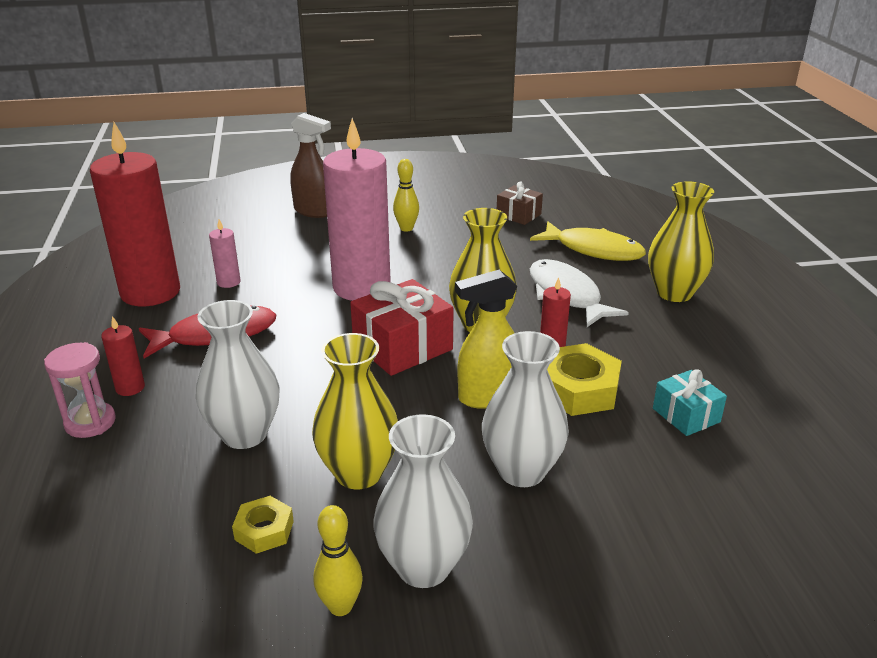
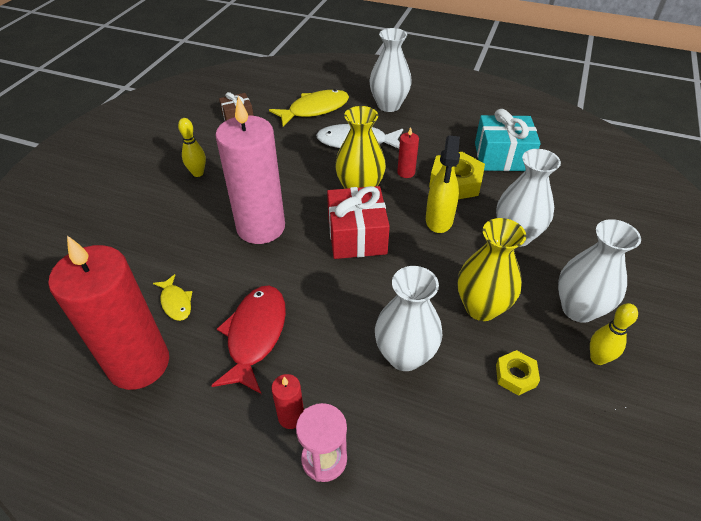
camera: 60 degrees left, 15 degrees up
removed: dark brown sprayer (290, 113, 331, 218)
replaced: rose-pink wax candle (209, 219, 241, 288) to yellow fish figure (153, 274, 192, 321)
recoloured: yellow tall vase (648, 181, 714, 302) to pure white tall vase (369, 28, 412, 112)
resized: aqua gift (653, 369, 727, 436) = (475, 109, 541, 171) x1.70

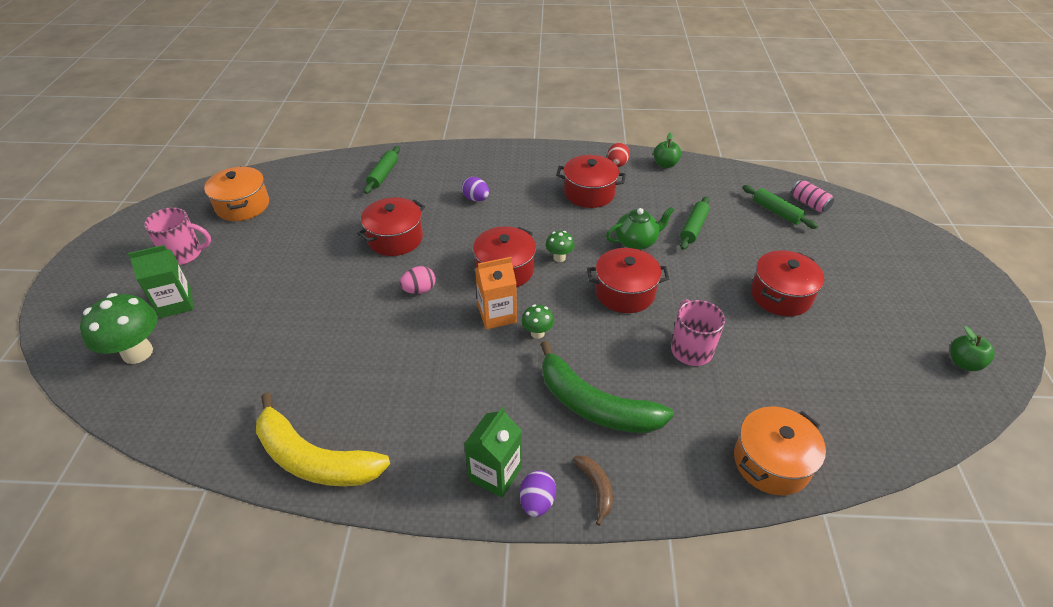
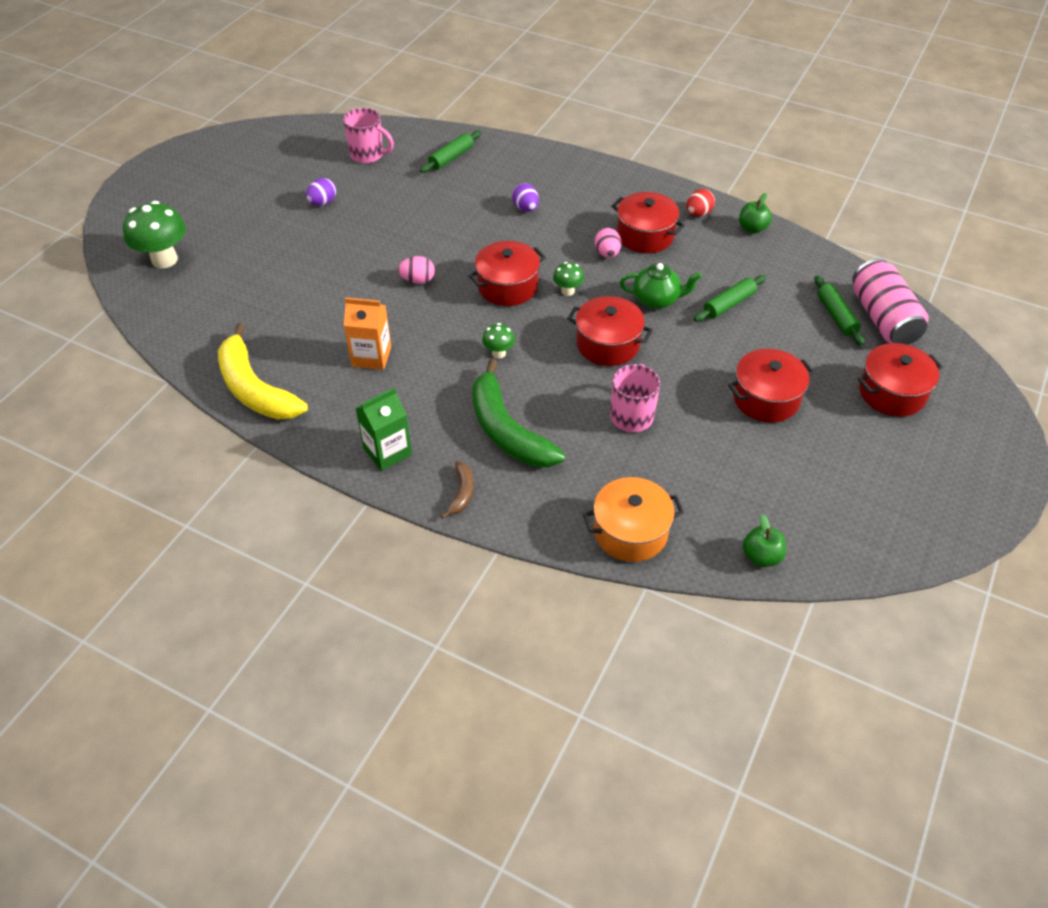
camera: 25 degrees right, 5 degrees up
removed: orange-coloured stockpot (204, 166, 269, 221); emerald carton (128, 245, 193, 318)
added: rose-pink egg shape (594, 228, 621, 258)
moved: red stockpot (357, 197, 425, 256) to (858, 343, 943, 417); rose-pink coffee mug (144, 207, 211, 265) to (343, 108, 394, 164); orange-coloured carton (475, 257, 517, 329) to (344, 298, 391, 370); emerald toy apple (950, 326, 995, 371) to (743, 514, 786, 567); violet egg shape (520, 470, 556, 517) to (306, 178, 336, 206)
resized: rose-pink tin (791, 180, 834, 212) = (852, 259, 929, 345) x1.94

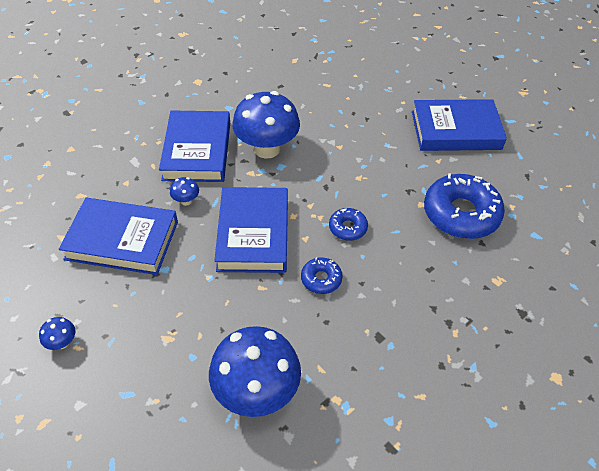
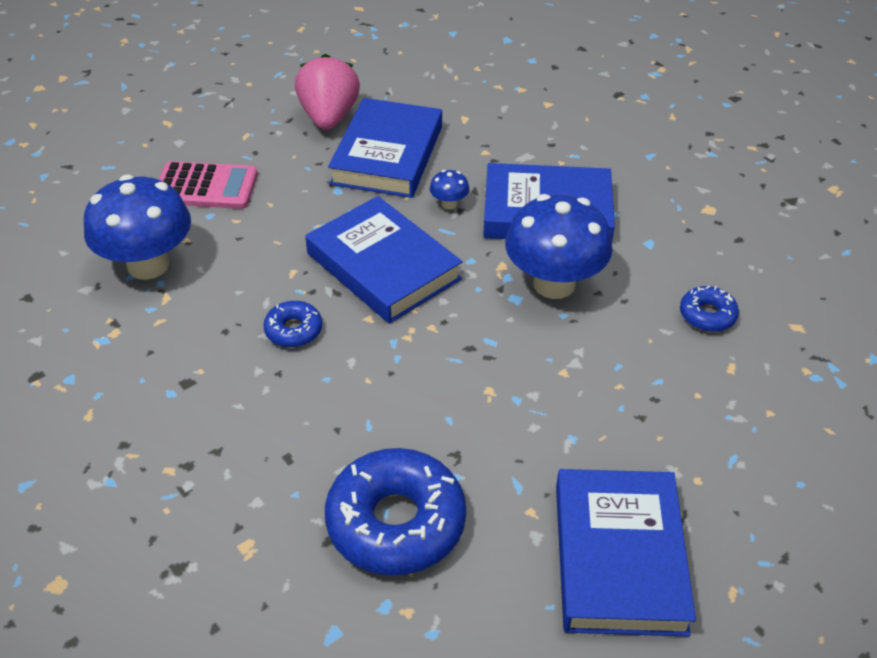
camera: 95 degrees right, 5 degrees down
removed: cobalt toadstool (39, 317, 75, 350)
added: rose-pink berry (295, 54, 360, 130); rose-pink adding machine (159, 161, 258, 209)
moved: cobalt doughnut (329, 208, 368, 241) to (680, 286, 739, 332)
turned: cobalt hardcover (214, 187, 288, 273) = (305, 196, 462, 324) 45 degrees clockwise

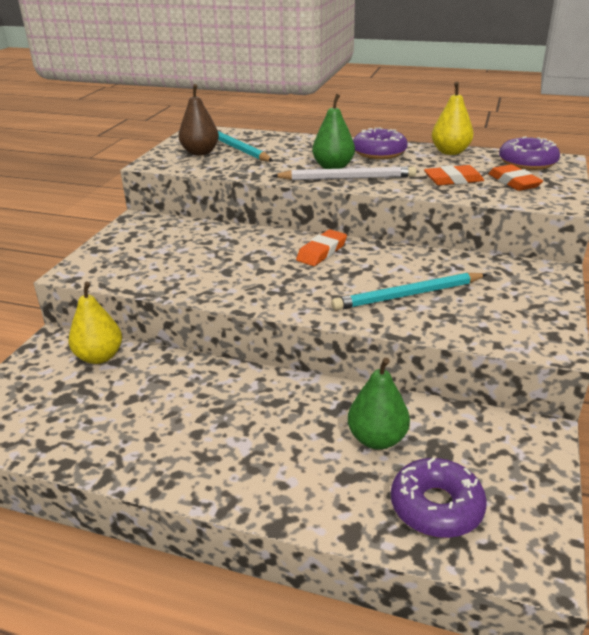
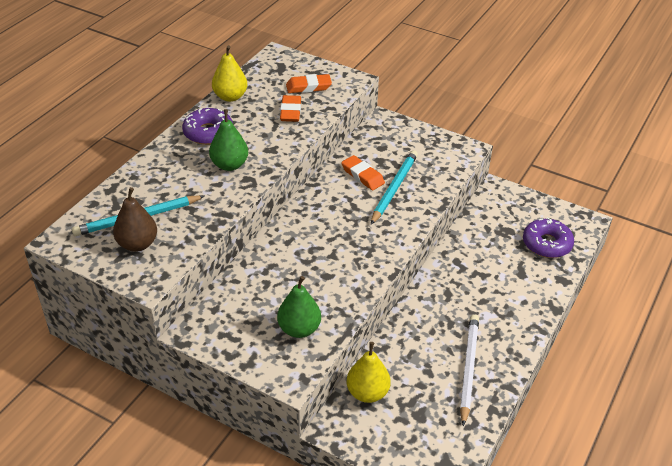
camera: 80 degrees left, 10 degrees up
removed: violet doughnut (499, 136, 560, 170)
moved: pure white wooden pencil (272, 166, 416, 180) to (460, 315, 479, 427); orange-coloured gum eraser (296, 229, 347, 266) to (341, 155, 385, 191); emerald pear (348, 358, 410, 450) to (277, 276, 321, 338)
turned: aqua wooden pencil (331, 273, 487, 310) = (371, 150, 418, 224) 150 degrees counterclockwise

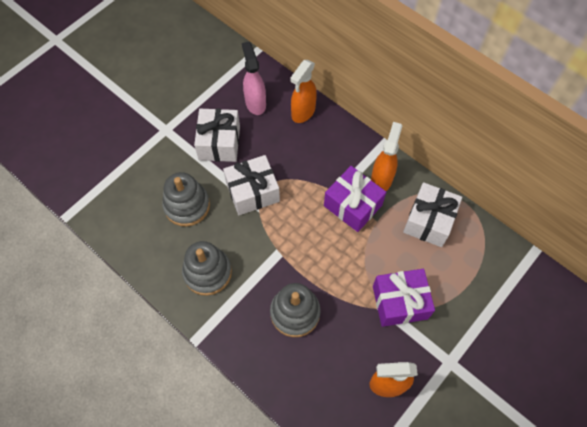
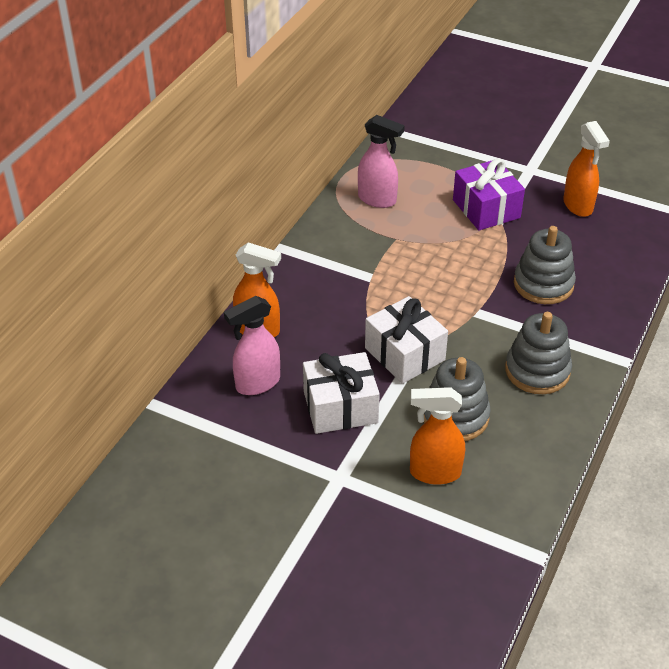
camera: 105 degrees left, 20 degrees down
removed: violet gift (324, 166, 386, 232)
moved: orange-coloured sprayer (371, 122, 402, 191) to (410, 387, 465, 485)
replaced: pure white gift (403, 182, 462, 247) to rose-pink sprayer (358, 115, 405, 208)

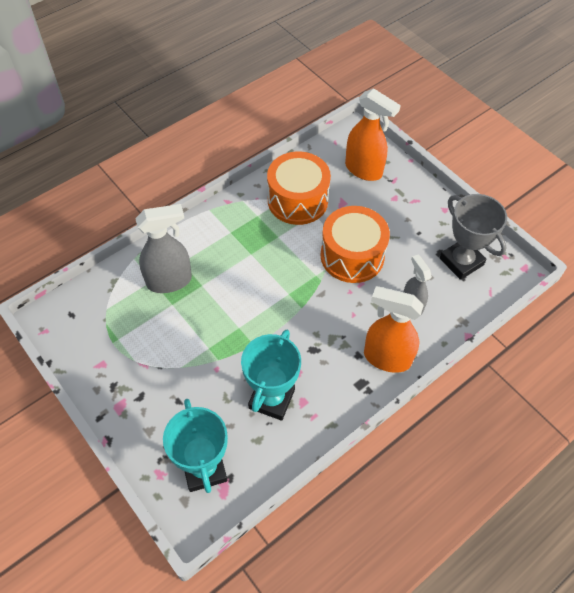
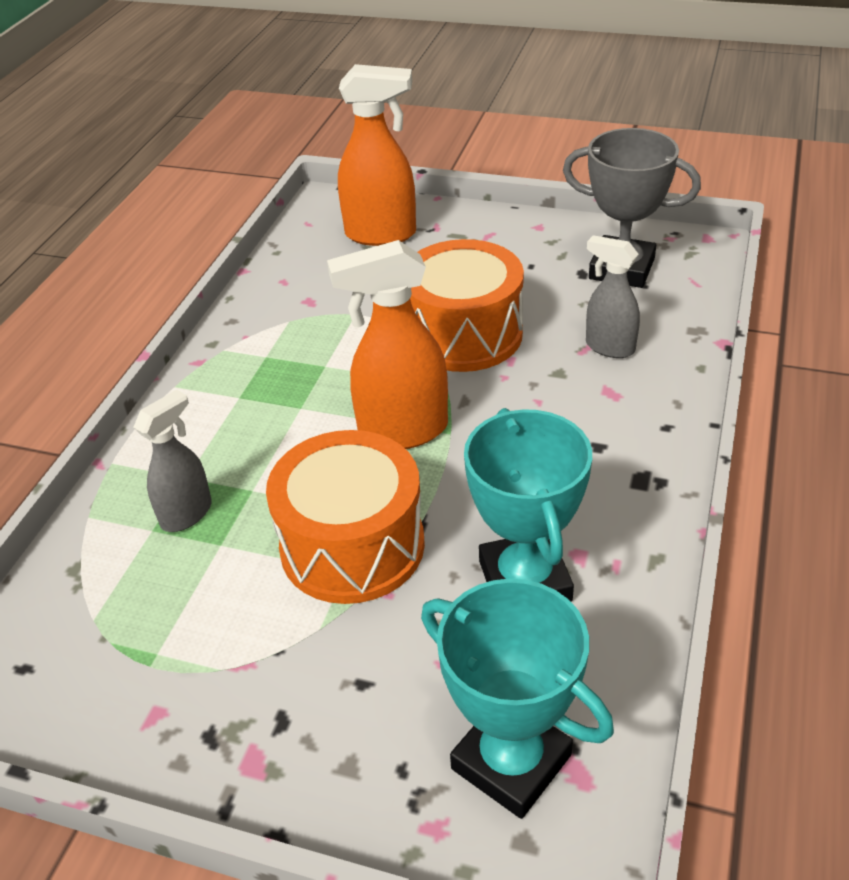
camera: 30 degrees left, 15 degrees down
moved: orange-coloured snare drum (267, 151, 331, 225) to (266, 430, 425, 604); orange-coloured sprayer (364, 286, 424, 373) to (327, 240, 448, 449)
resized: gray sprayer (135, 204, 192, 293) = (134, 390, 212, 532) x0.62

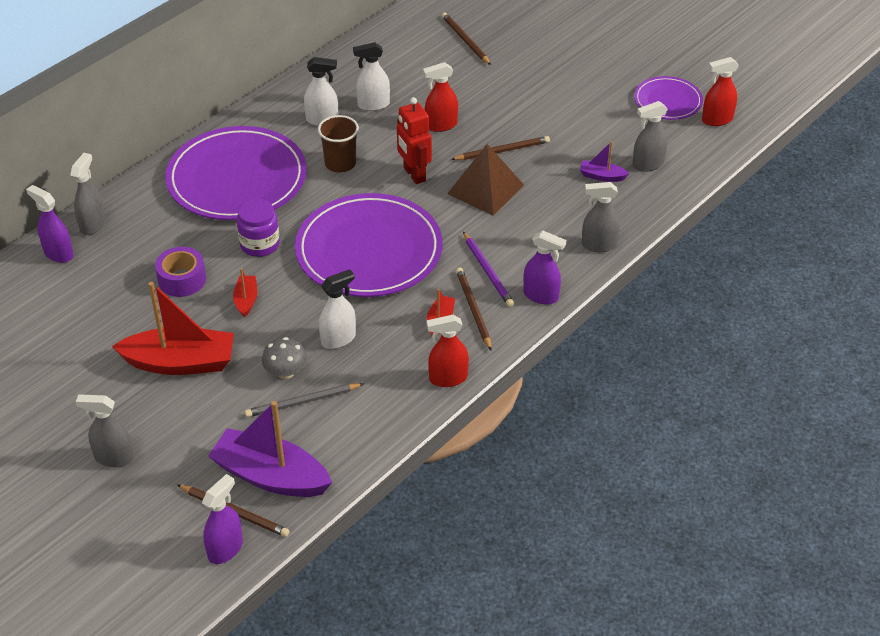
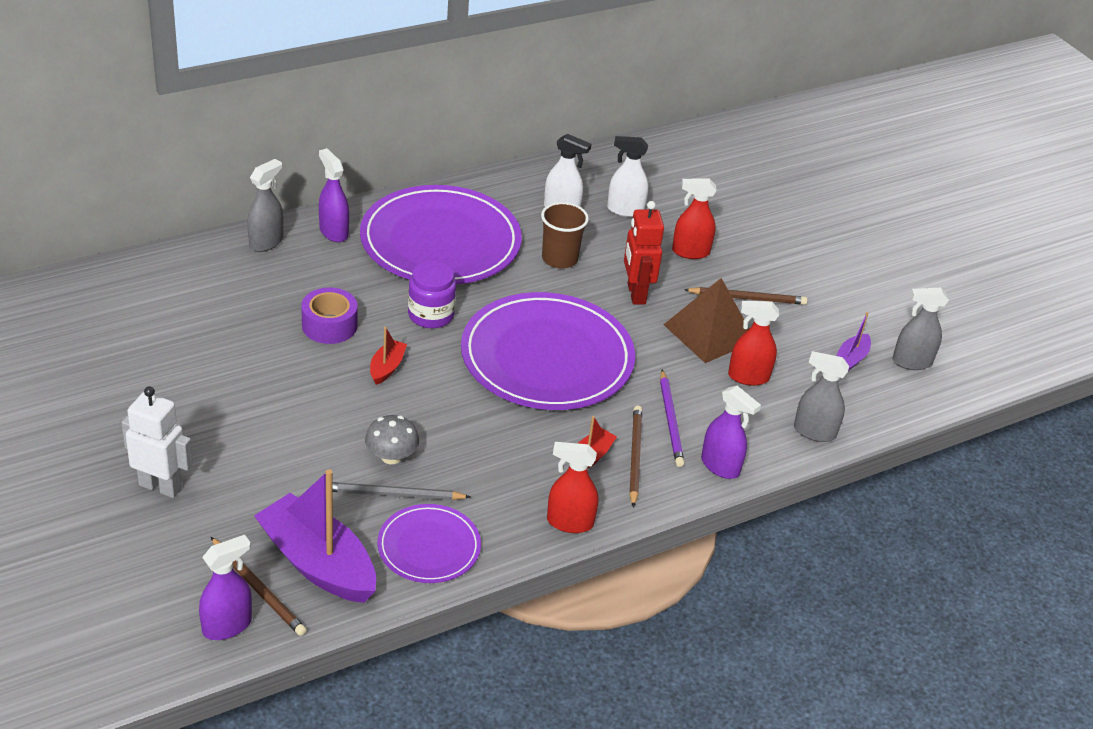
camera: 15 degrees right, 5 degrees down
removed: dark brown wooden pencil (442, 12, 491, 65); pure white sprayer (319, 269, 356, 349); red toy boat (112, 282, 234, 375)
moved: red sprayer (702, 57, 739, 126) to (728, 301, 779, 386); violet plate (634, 76, 703, 120) to (377, 504, 481, 583); violet sprayer (26, 185, 74, 263) to (319, 148, 349, 242)
replaced: gray sprayer (76, 395, 134, 467) to pure white toy robot (121, 386, 193, 498)
turned: violet toy boat (580, 141, 629, 182) = (836, 312, 871, 371) 90 degrees counterclockwise

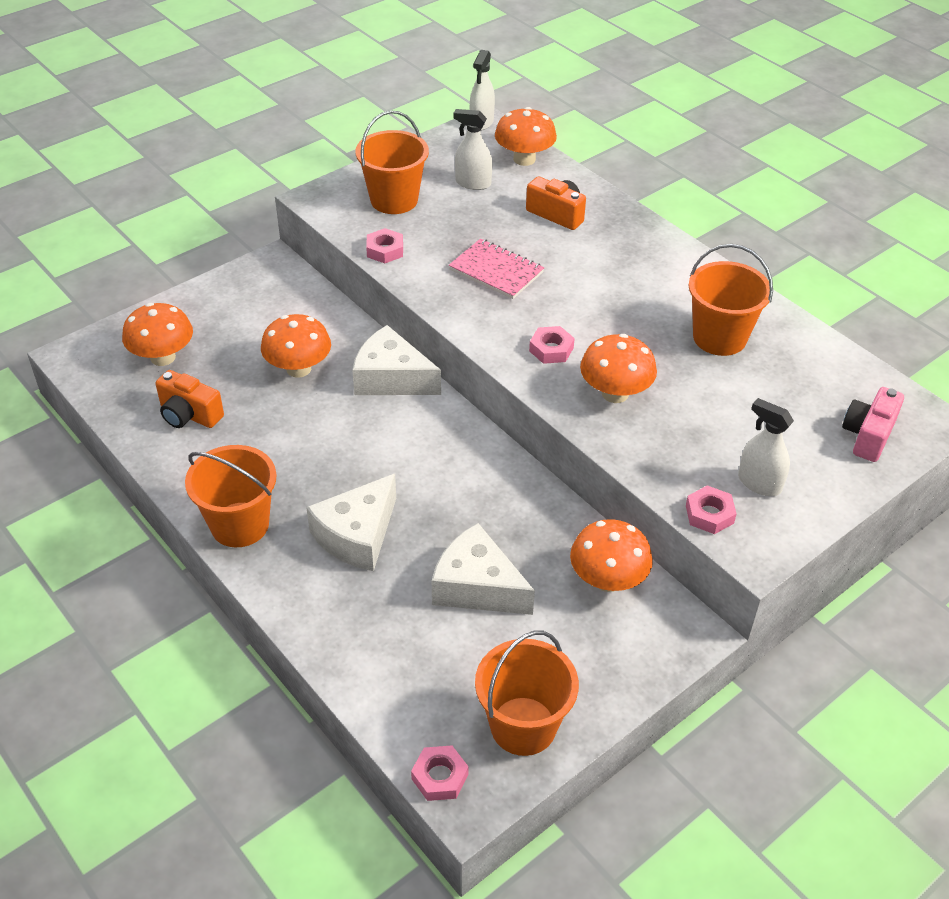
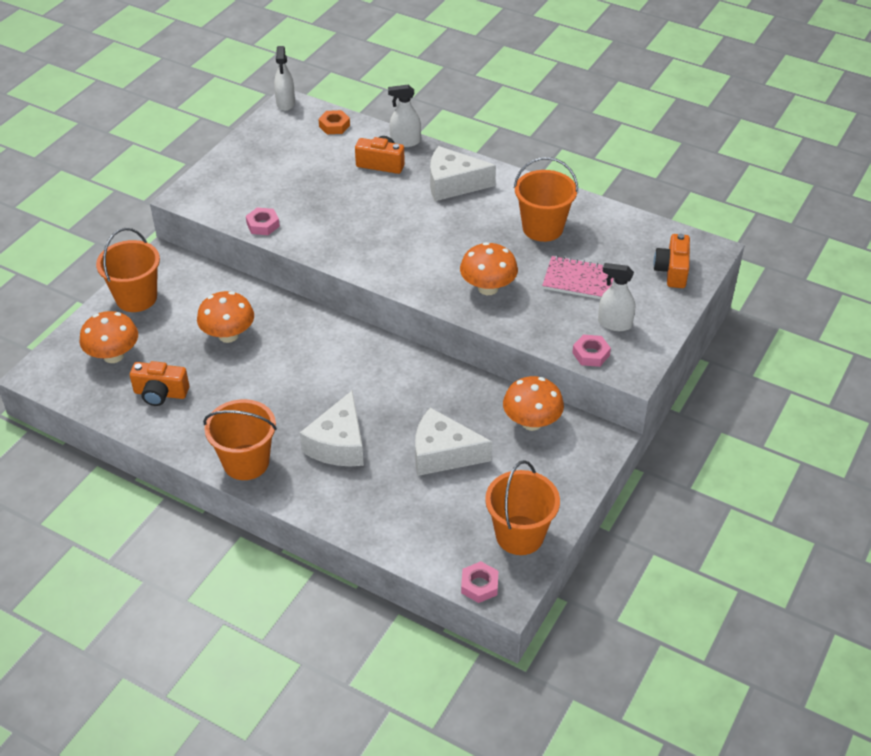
camera: 20 degrees left, 0 degrees up
removed: rose-pink nut (529, 326, 575, 364)
moved: pure white sprayer (453, 109, 492, 190) to (388, 85, 421, 147); orange-coloured bucket (356, 110, 429, 214) to (96, 228, 160, 312); rose-pink notebook (449, 238, 544, 299) to (542, 256, 614, 299); pure white piece of cheese (352, 325, 441, 395) to (430, 146, 496, 201)
replaced: orange-coloured toadstool (495, 107, 557, 166) to orange-coloured nut (319, 110, 350, 134)
recoloured: rose-pink camera (842, 387, 904, 462) to orange-coloured camera (654, 234, 690, 288)

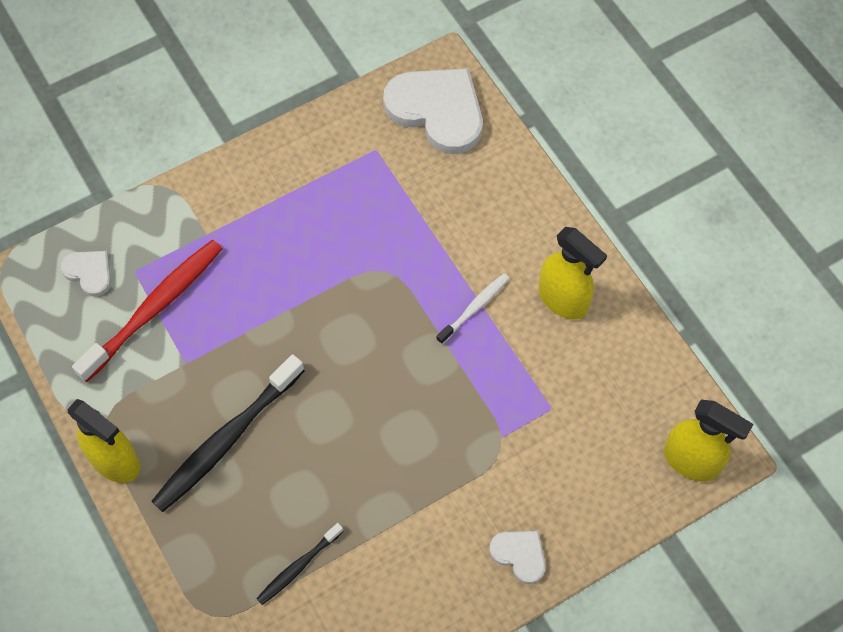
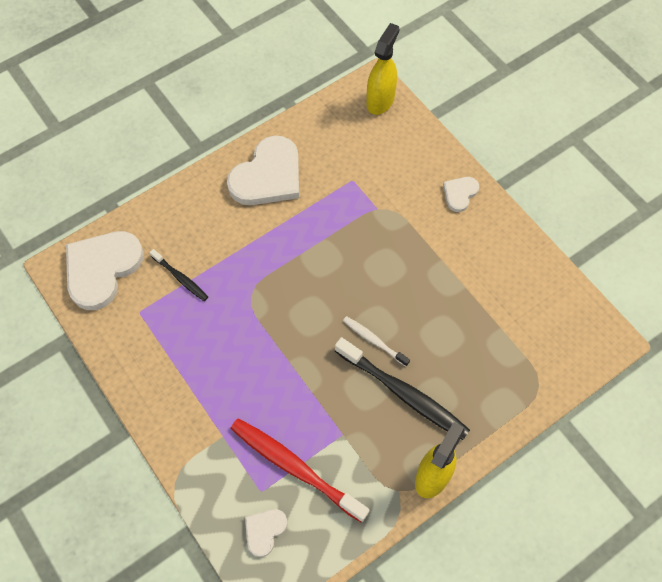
camera: 95 degrees left, 0 degrees up
moved: pure white tooth brush (436, 273, 509, 344) to (343, 316, 410, 367); ebony tooth brush (256, 523, 344, 605) to (150, 249, 208, 301)
replaced: yellow sprayer (539, 227, 607, 320) to pure white heart shape (227, 136, 299, 205)

